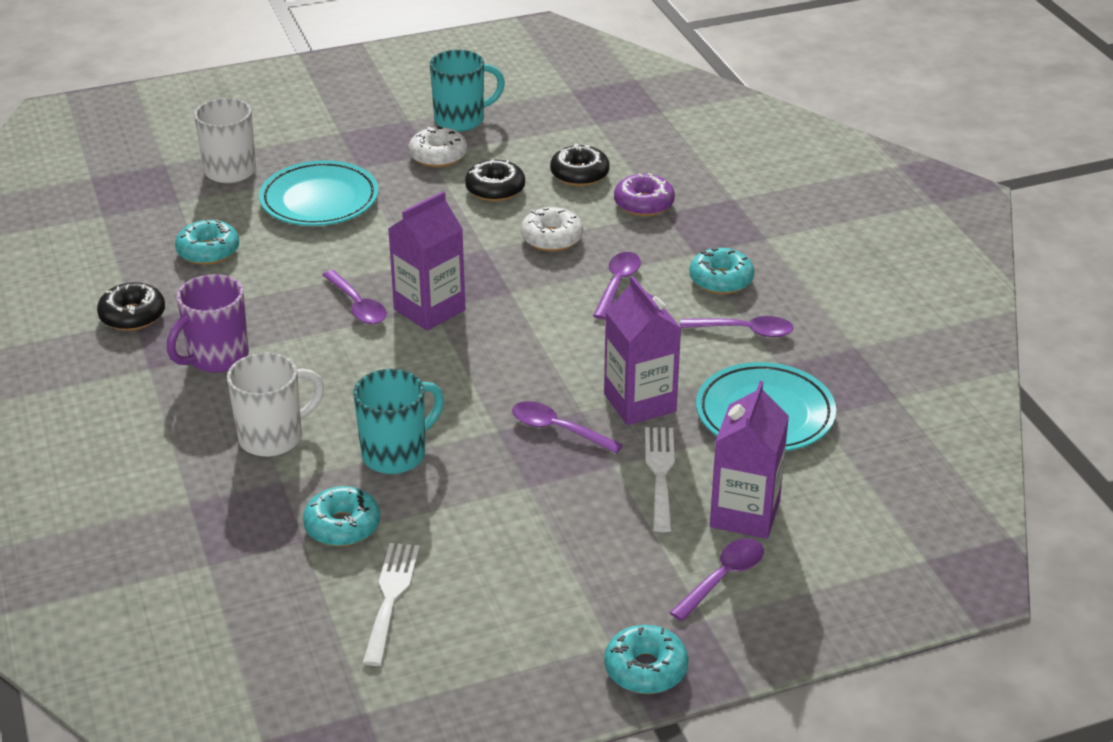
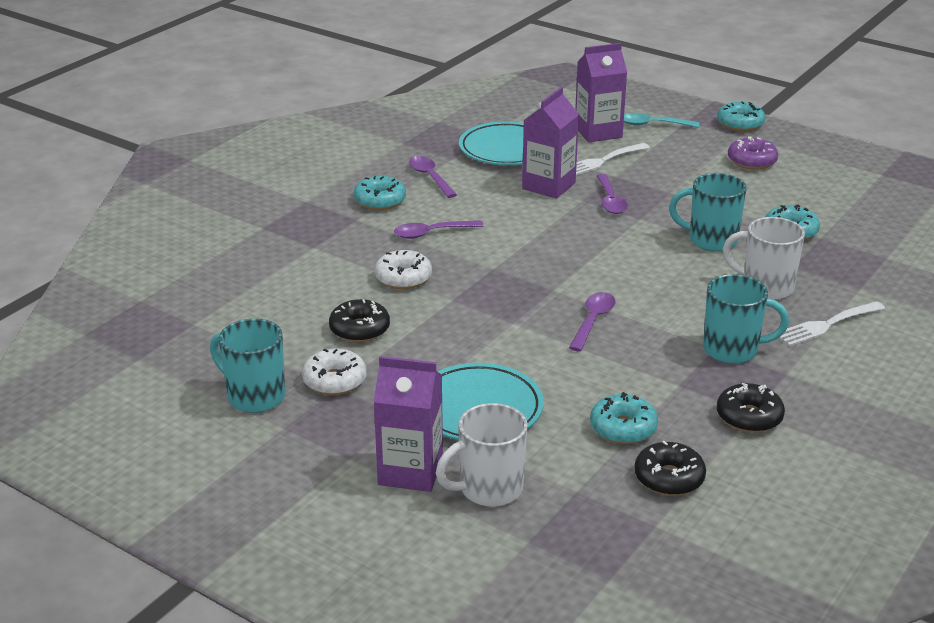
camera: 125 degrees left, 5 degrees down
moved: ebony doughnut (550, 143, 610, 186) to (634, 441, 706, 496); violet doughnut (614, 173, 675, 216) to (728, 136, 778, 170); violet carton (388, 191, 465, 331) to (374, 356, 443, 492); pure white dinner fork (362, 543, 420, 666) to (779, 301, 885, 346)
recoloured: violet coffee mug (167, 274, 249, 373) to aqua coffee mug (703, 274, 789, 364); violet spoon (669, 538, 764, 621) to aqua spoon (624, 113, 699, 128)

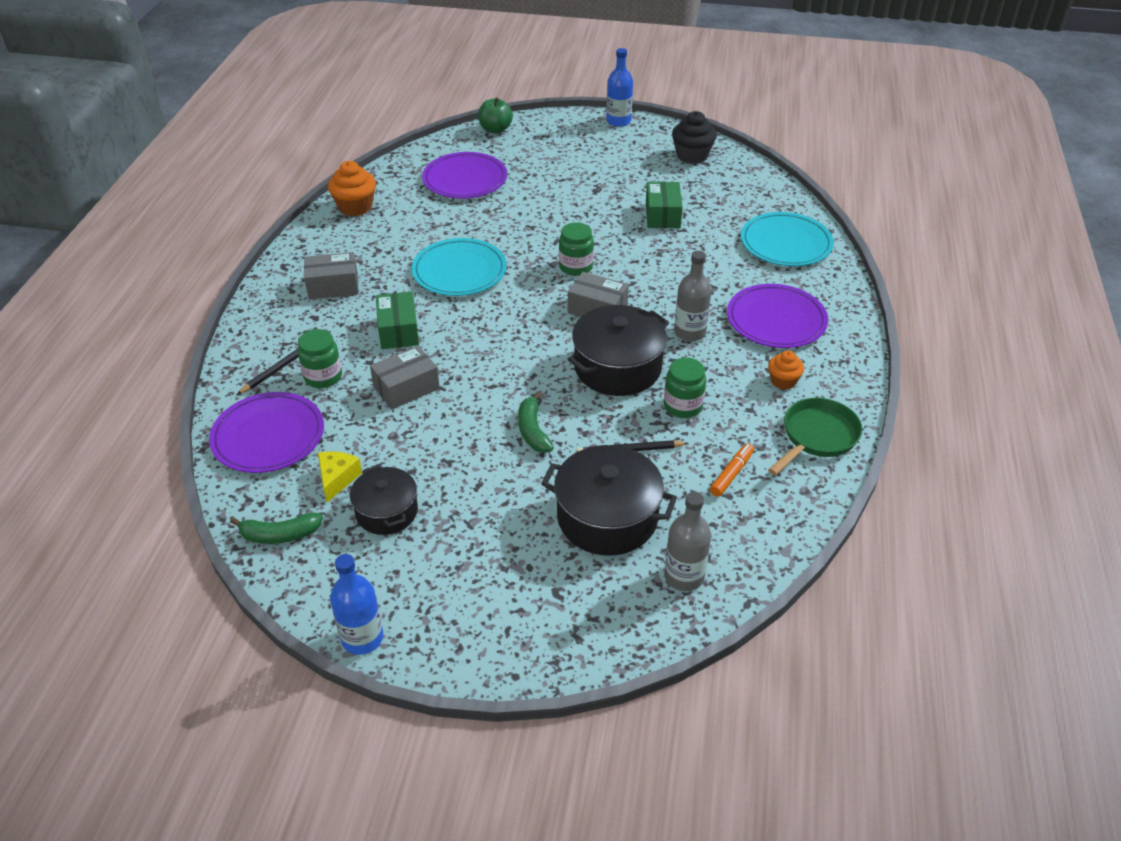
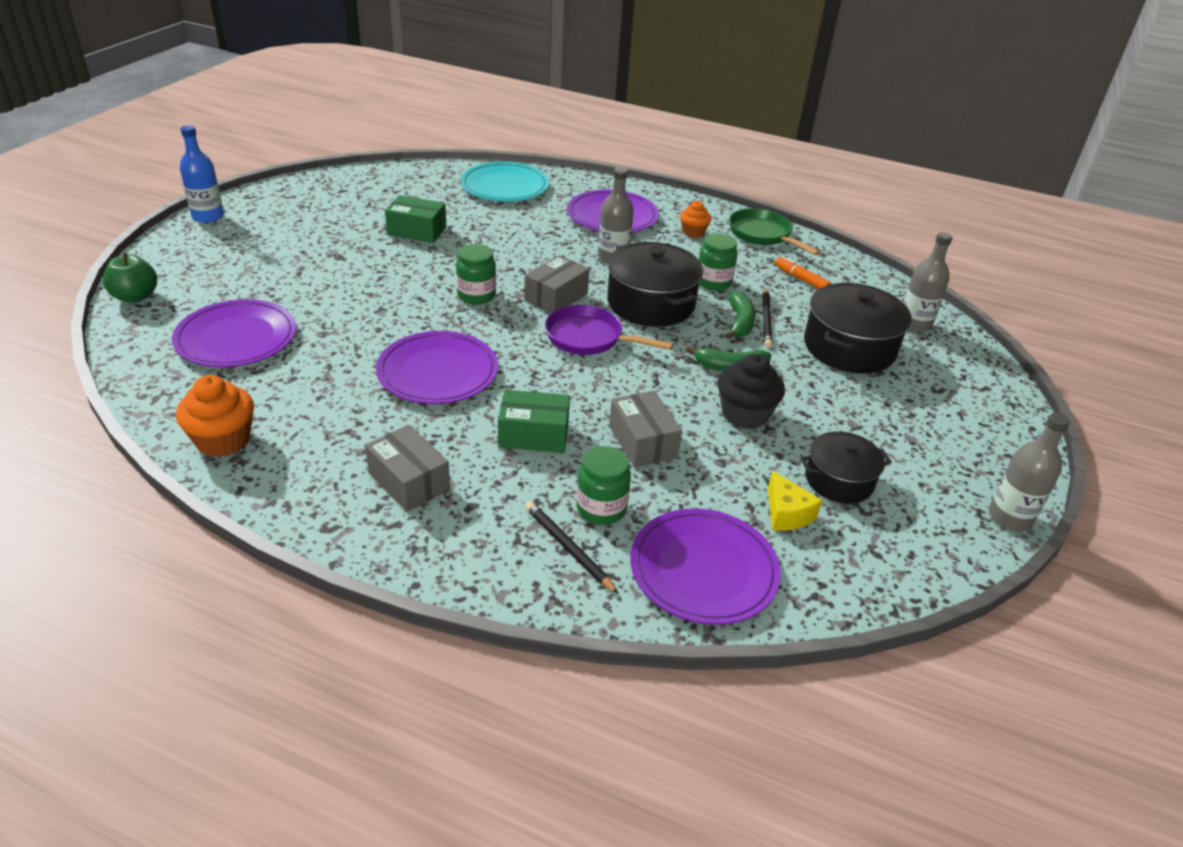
camera: 80 degrees left, 5 degrees down
added: violet skillet (545, 305, 673, 355)
moved: ebony cupcake (672, 111, 717, 164) to (718, 354, 785, 429); emerald banana (230, 513, 323, 544) to (725, 291, 756, 339)
recoloured: aqua plate (412, 238, 507, 296) to violet plate (376, 331, 498, 404); cobalt bottle (330, 554, 383, 655) to gray bottle (989, 413, 1070, 531)
turned: gray parcel (304, 252, 359, 299) = (365, 425, 450, 512) 45 degrees counterclockwise; yellow piece of cheese (318, 452, 362, 502) = (768, 471, 823, 531) 135 degrees counterclockwise

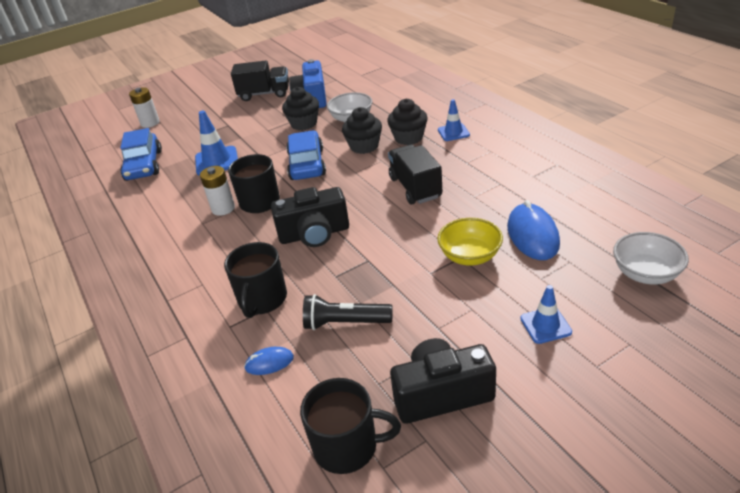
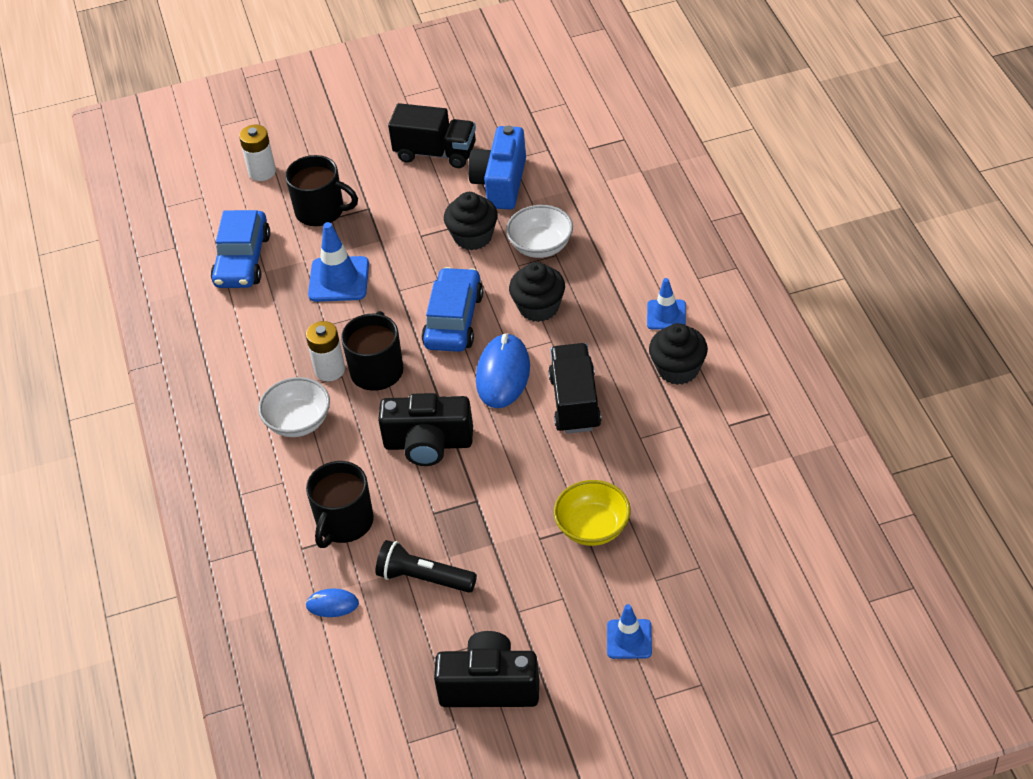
camera: 15 degrees right, 10 degrees up
moved: ebony cupcake (387, 99, 428, 145) to (649, 323, 708, 385); cobalt computer mouse (507, 200, 560, 260) to (476, 333, 530, 408); pure white deep dish (613, 232, 689, 285) to (258, 377, 330, 437); ebony coffee mug (300, 378, 401, 474) to (285, 155, 358, 226)

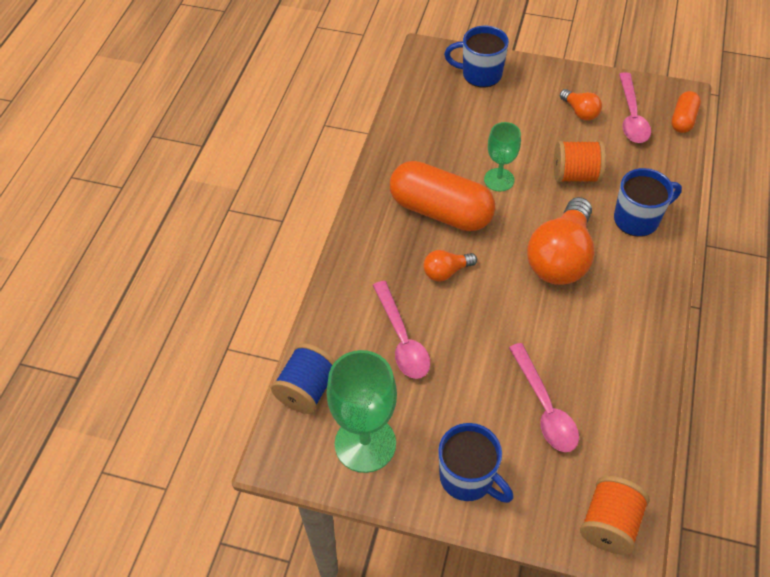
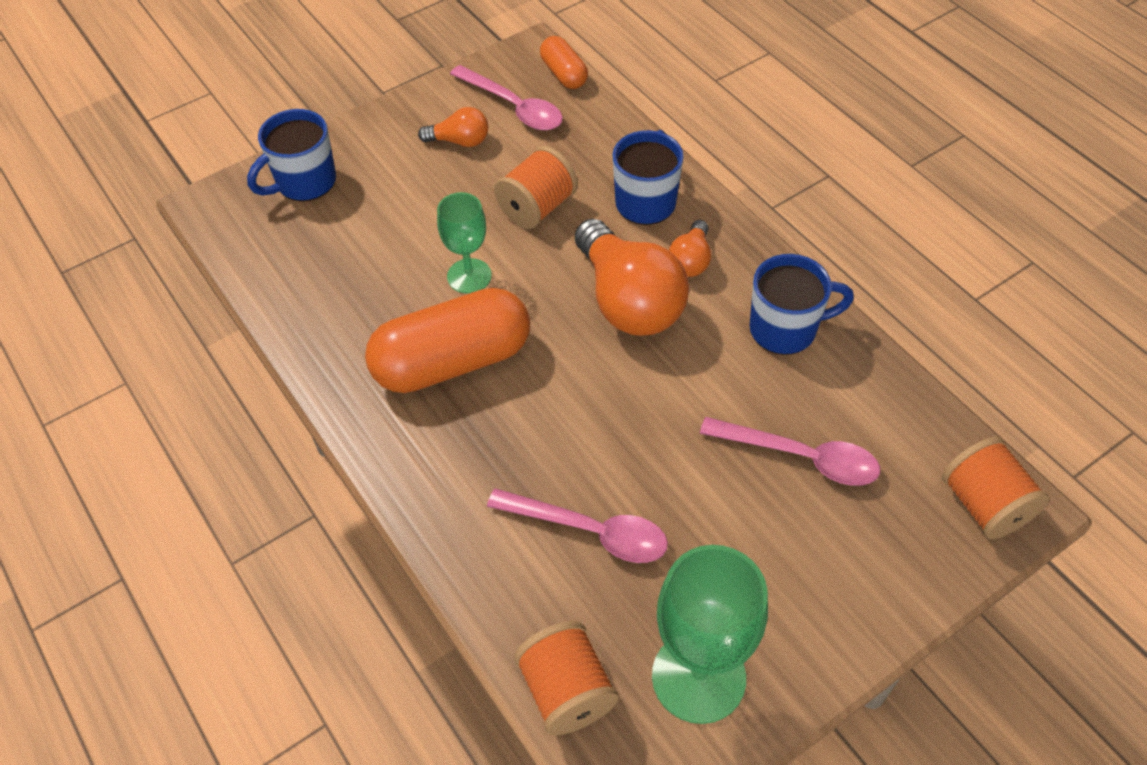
camera: 50 degrees left, 0 degrees up
moved: orange-coloured lightbulb (423, 250, 477, 282) to (669, 220, 711, 277); cobalt coffee mug (438, 423, 513, 503) to (749, 254, 854, 355)
recoloured: cobalt spool (271, 343, 335, 414) to orange-coloured spool (514, 621, 619, 735)

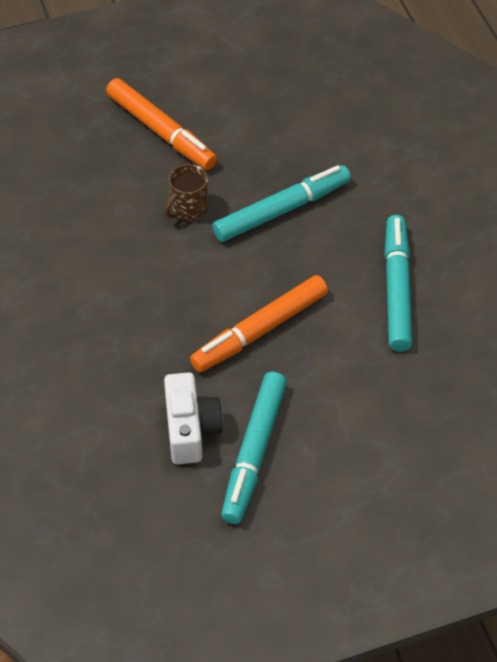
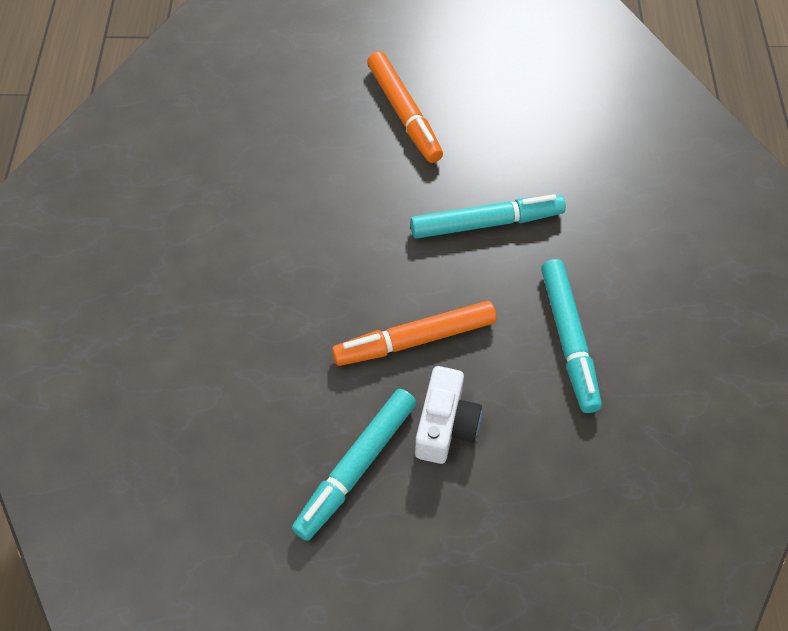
camera: 20 degrees right, 5 degrees up
removed: dark brown coffee mug (165, 164, 208, 221)
moved: pure white camera (164, 372, 223, 464) to (415, 366, 482, 464)
turned: aqua marker pen (385, 215, 412, 351) = (541, 259, 602, 413) 150 degrees clockwise

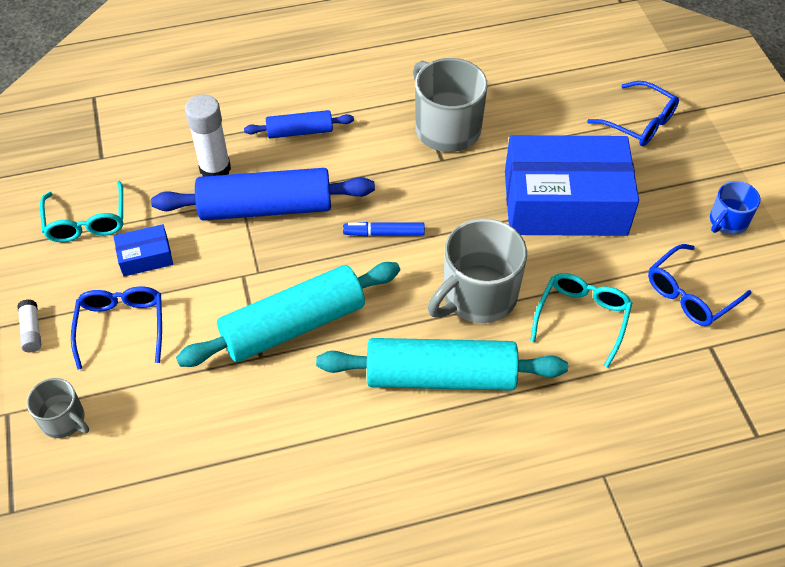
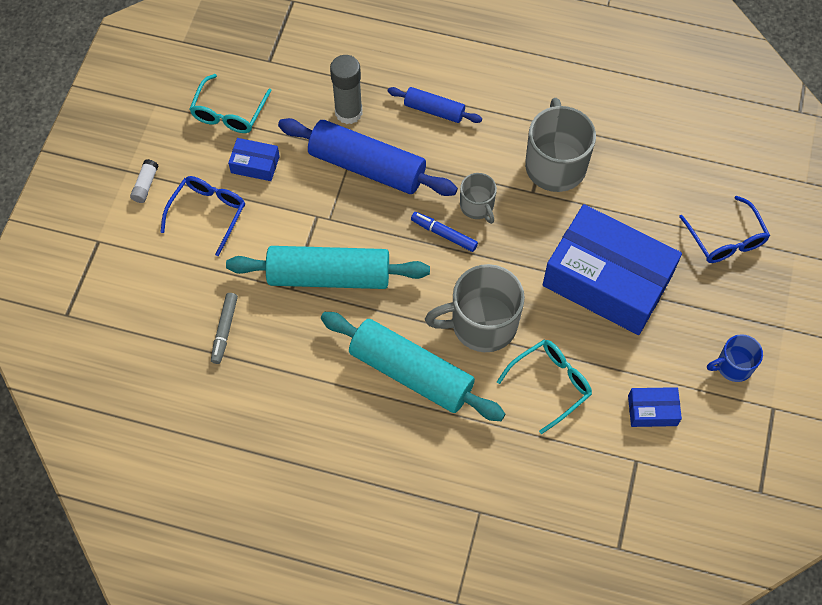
camera: 30 degrees right, 10 degrees up
added: gray marker pen (211, 293, 238, 364)
moved: gray coffee mug (27, 378, 89, 438) to (460, 173, 497, 224)
replaced: cobalt glasses (648, 244, 751, 326) to cobalt parcel (628, 387, 682, 427)
recoloured: pure white glue stick (185, 95, 231, 177) to gray glue stick (330, 55, 363, 124)

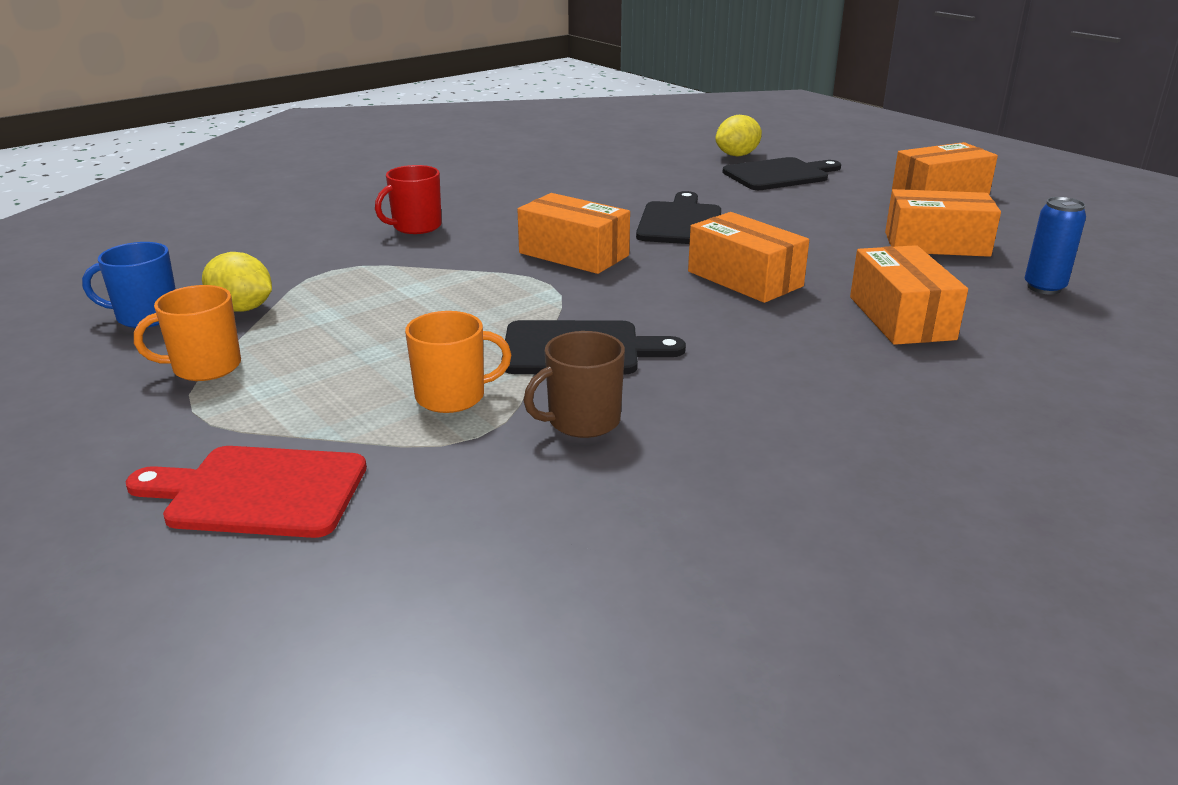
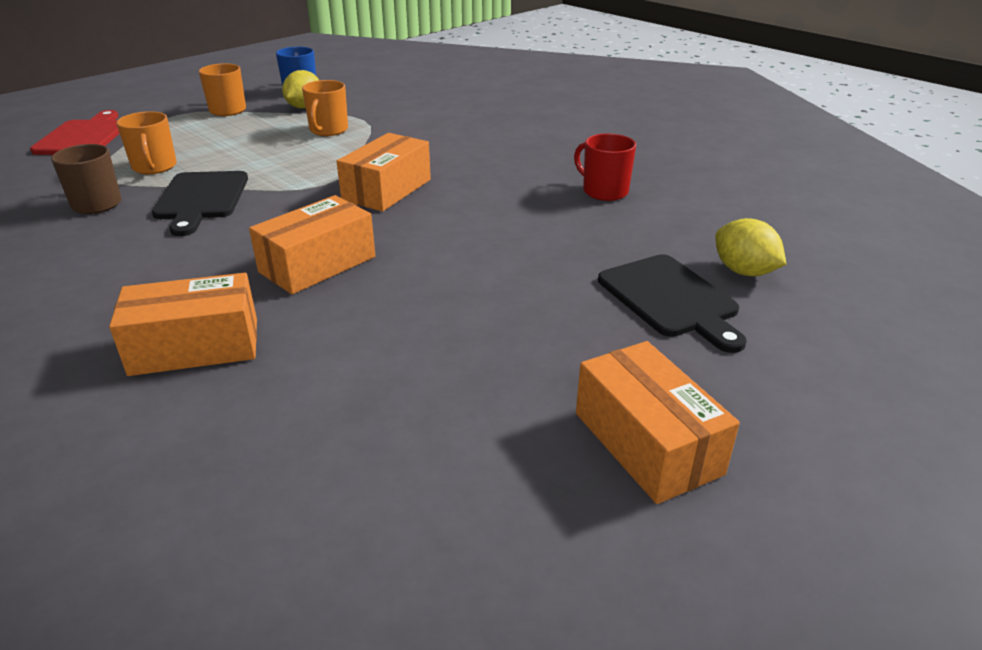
camera: 85 degrees right, 5 degrees up
removed: orange-coloured parcel (885, 189, 1001, 257); ebony chopping board (636, 191, 721, 244); cobalt tin (1024, 197, 1086, 294)
added: orange-coloured coffee mug (302, 80, 348, 136)
moved: red coffee mug (375, 165, 442, 234) to (574, 133, 636, 201)

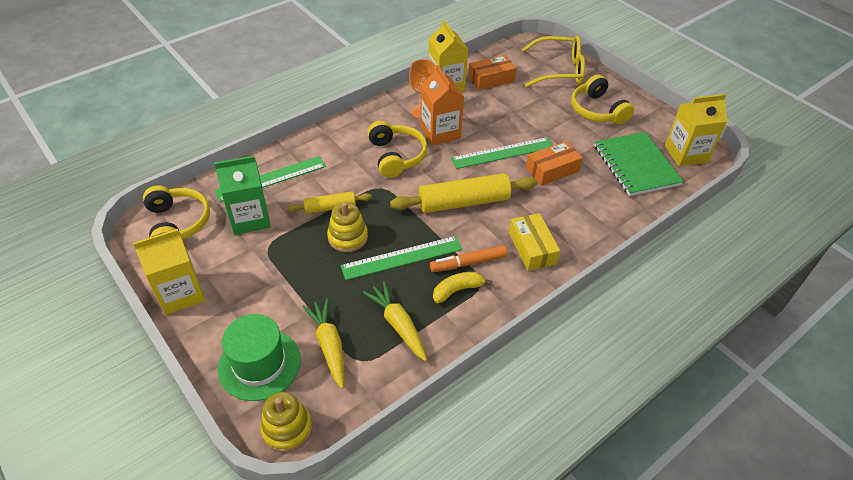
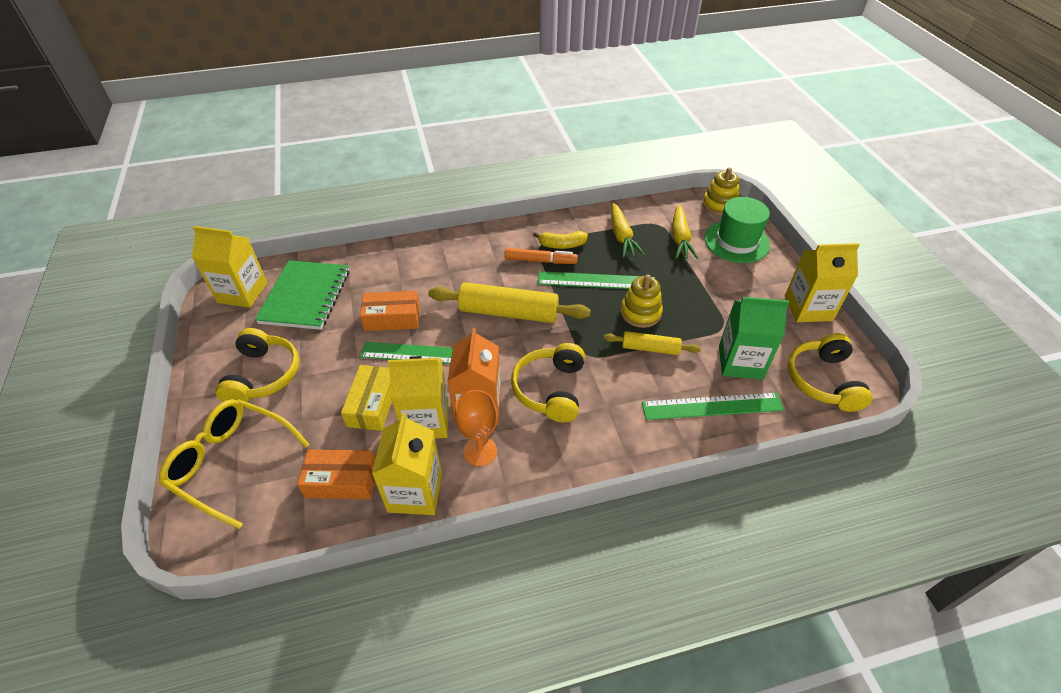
camera: 155 degrees left, 0 degrees up
added: yellow carton (388, 356, 449, 439)
moved: yellow parcel (509, 213, 560, 271) to (341, 365, 392, 431)

